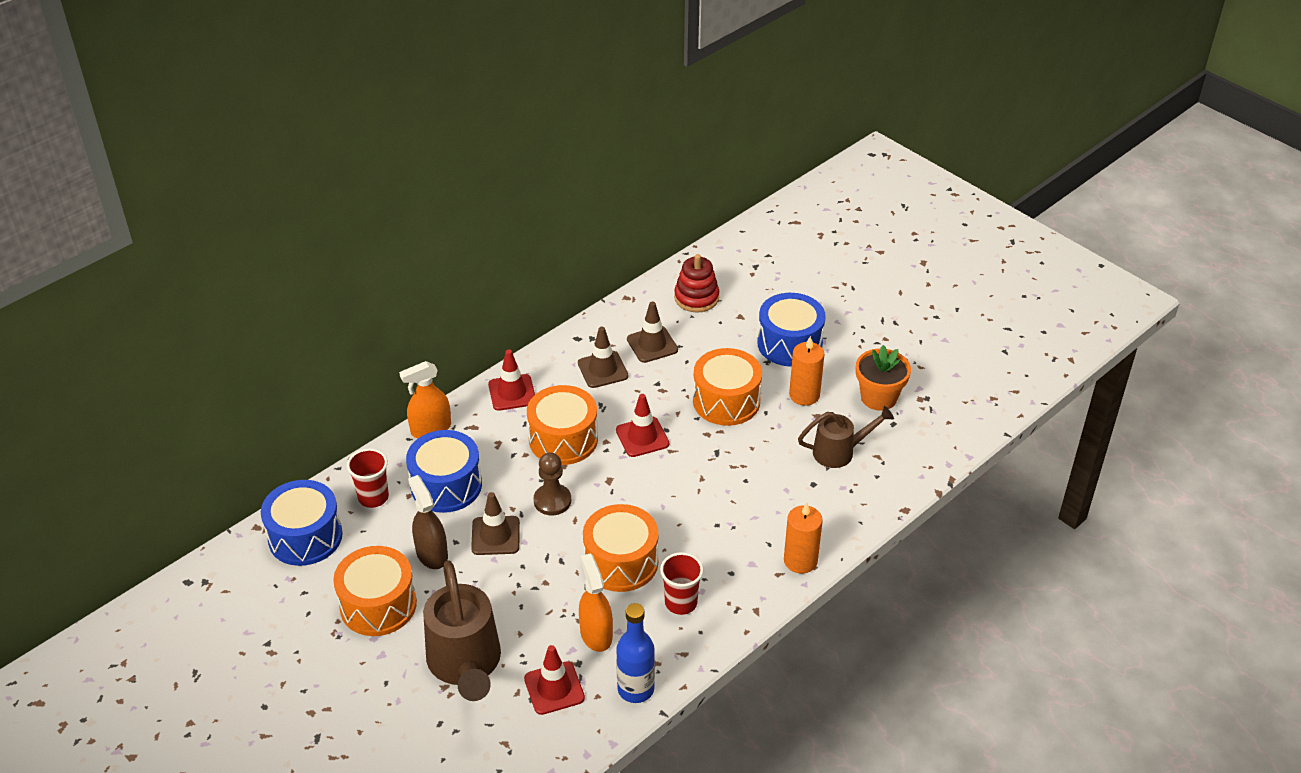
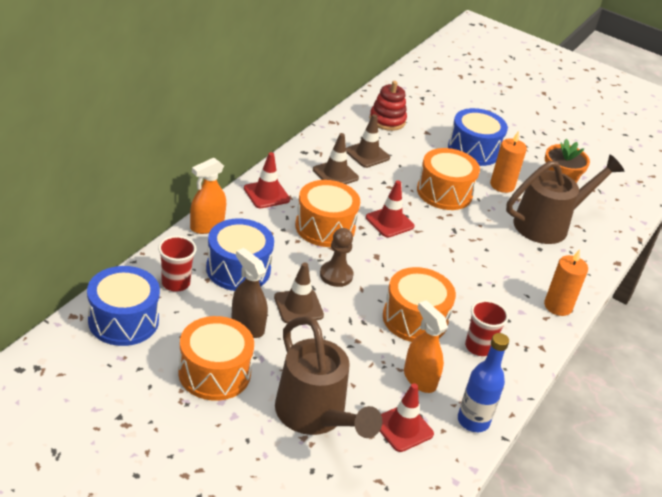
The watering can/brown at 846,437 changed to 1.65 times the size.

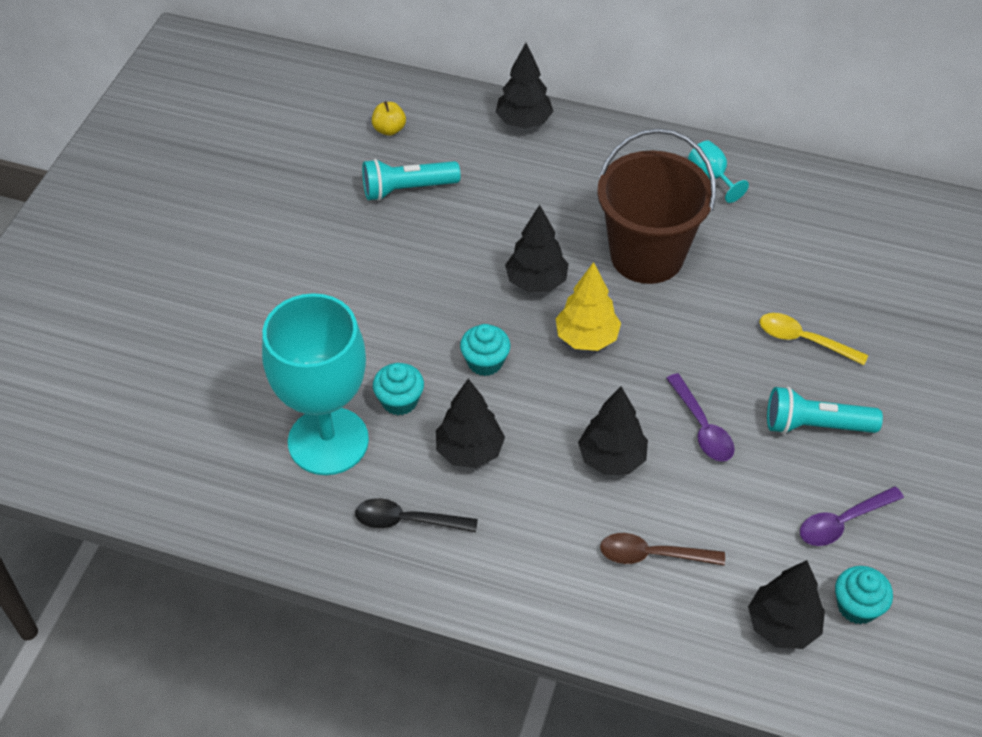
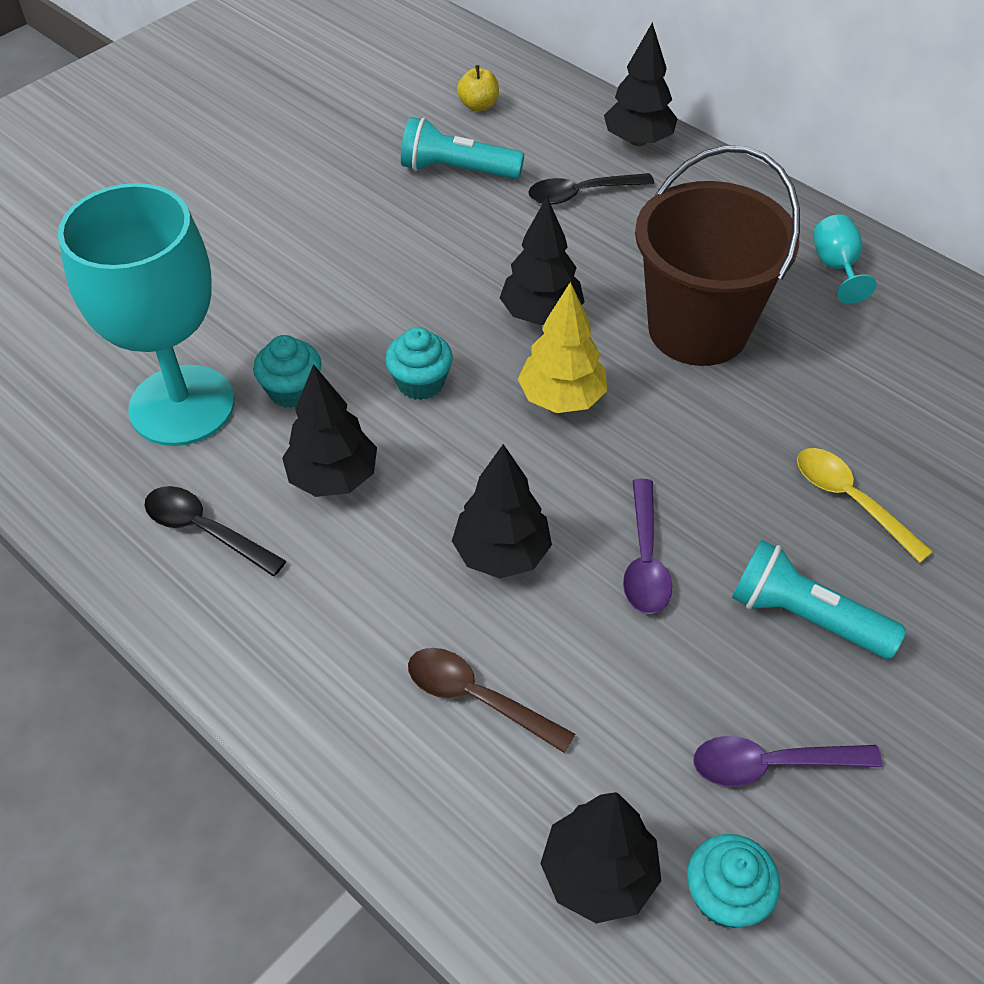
The spoon/black at 591,189 appeared.

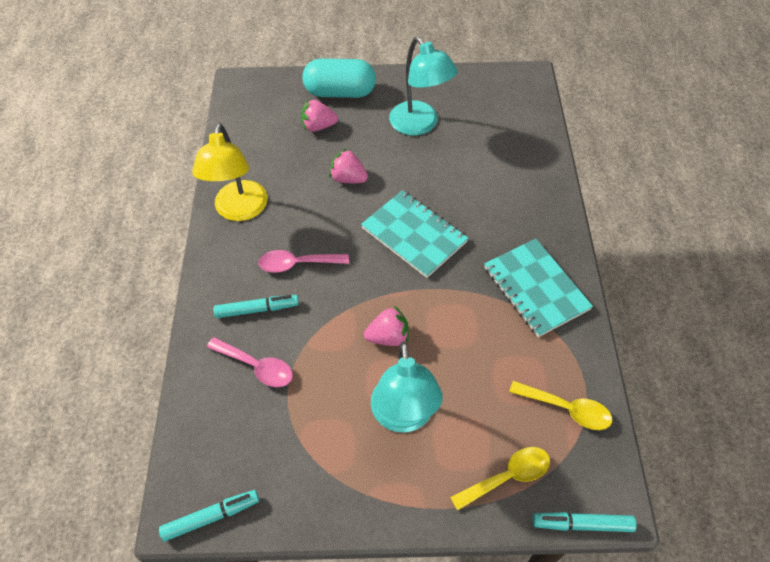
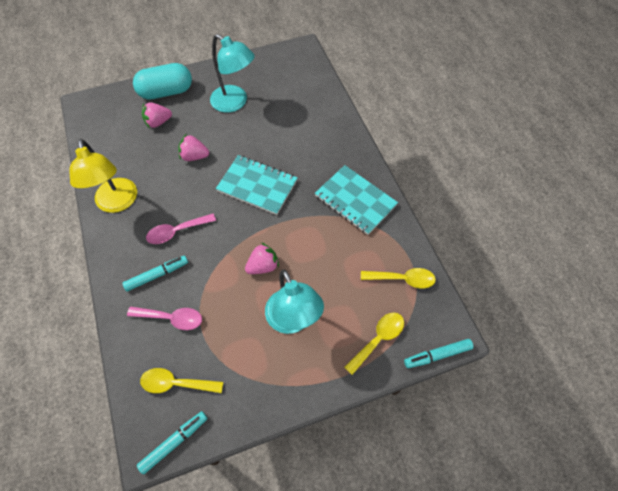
The spoon/yellow at 181,380 appeared.

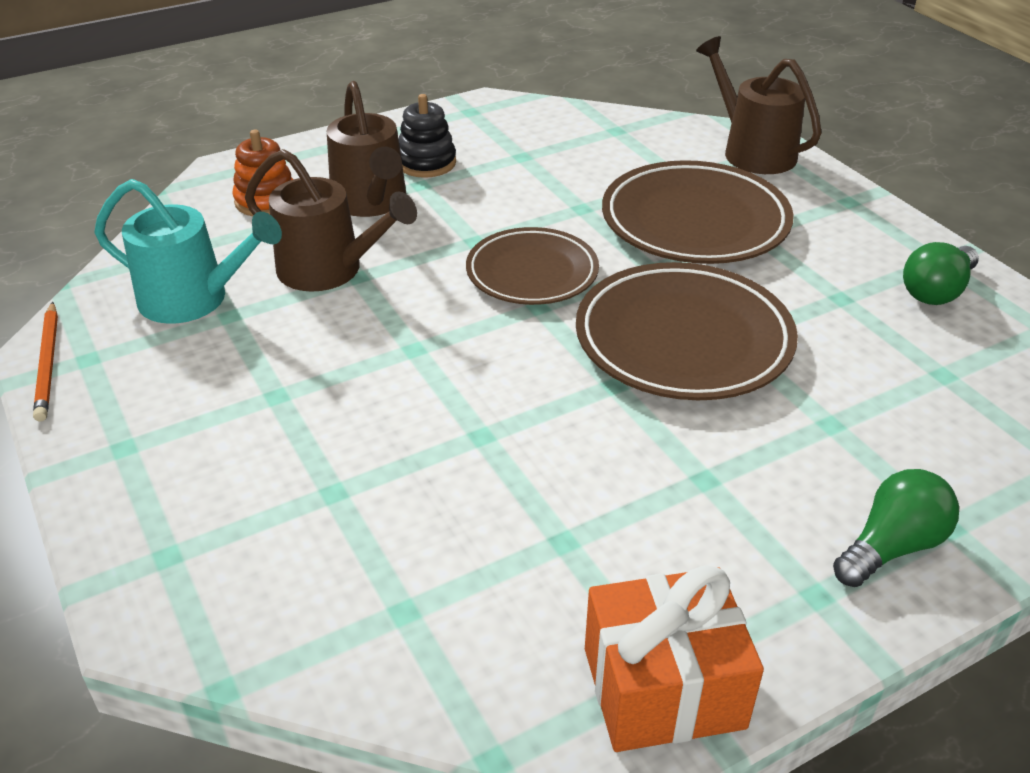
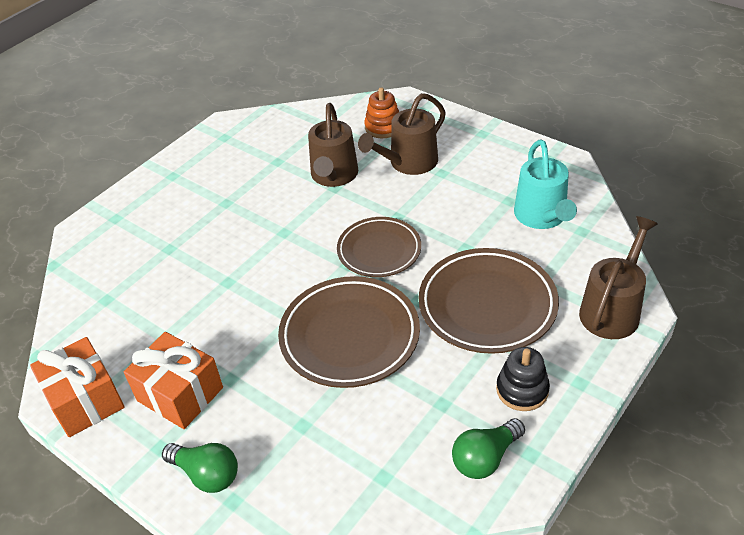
The pencil/orange at 45,361 disappeared.
The gift/orange at 173,380 appeared.
The watering can/turquoise moved from 188,251 to 545,184.
The stacking toy/black moved from 427,136 to 523,379.
The light bulb/green at 941,273 turned 60 degrees counterclockwise.

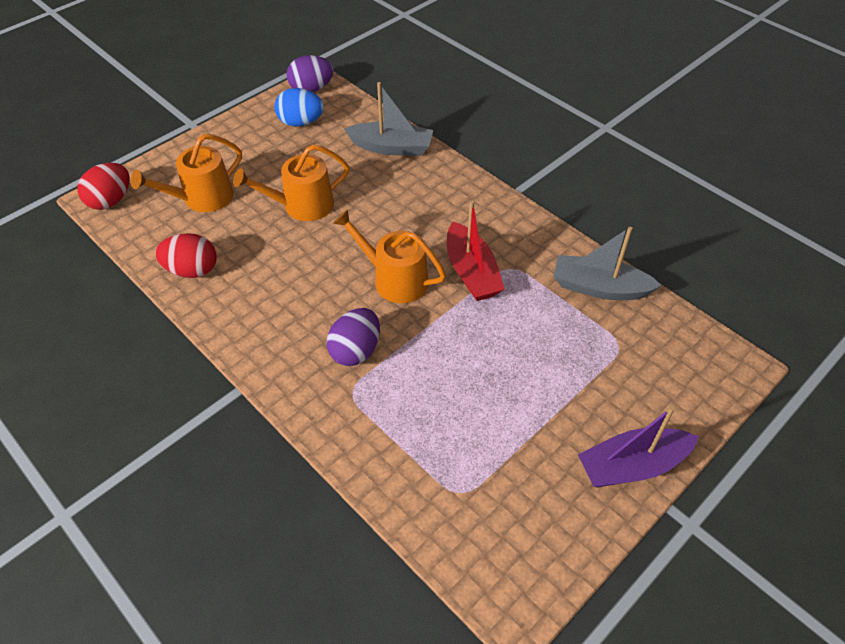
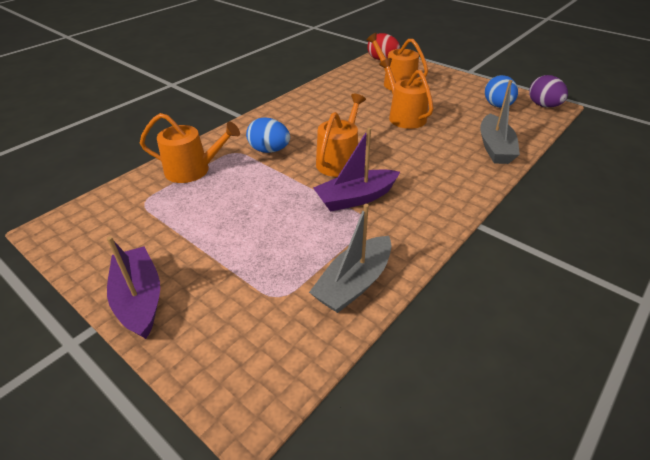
The egg/red at 186,255 disappeared.
The watering can/orange at 190,148 appeared.
The egg/purple at 353,337 became the egg/blue at 268,135.
The boat/red at 476,251 became the boat/purple at 356,170.
The boat/grey at 608,263 turned 150 degrees counterclockwise.

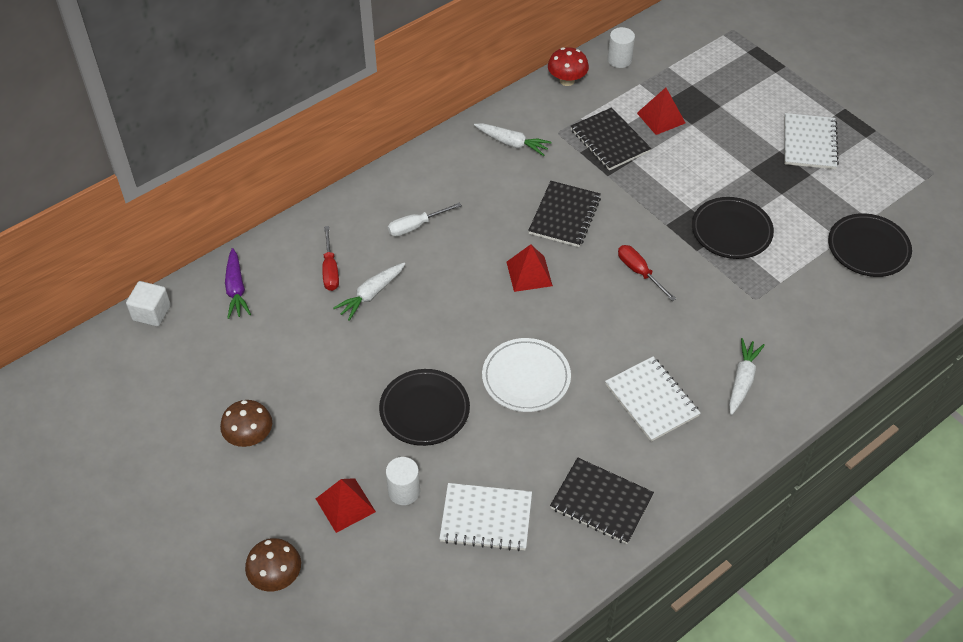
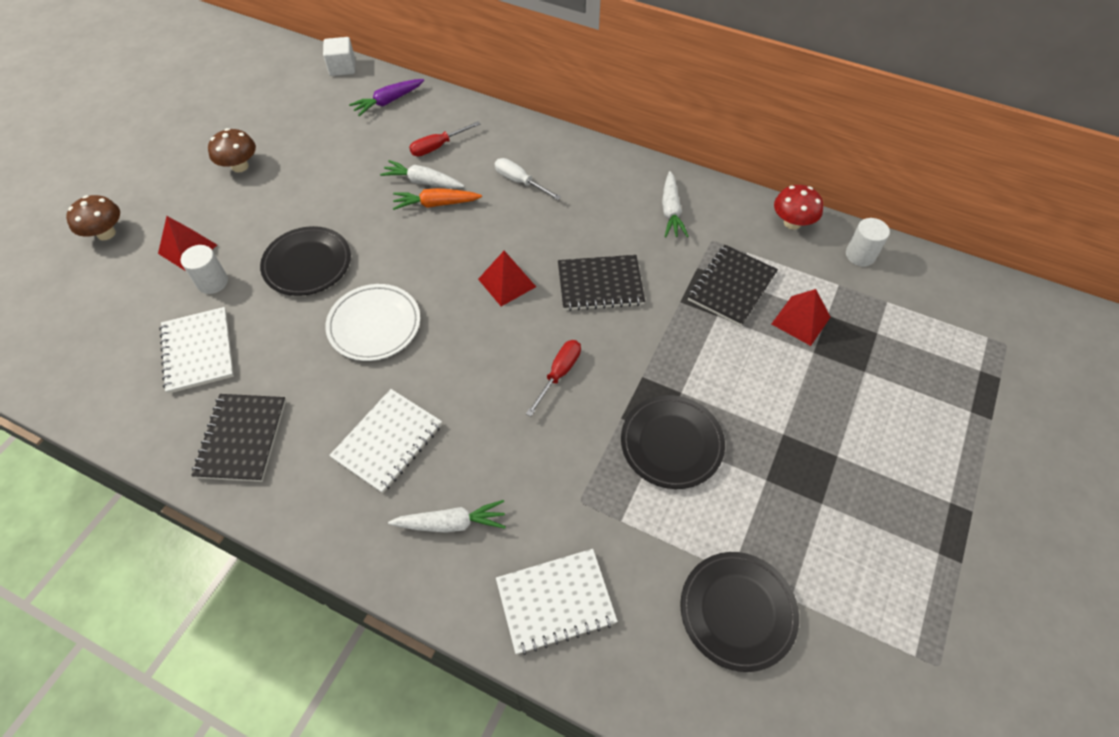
The carrot/orange at 437,199 appeared.
The notebook/white moved from 811,141 to 557,602.

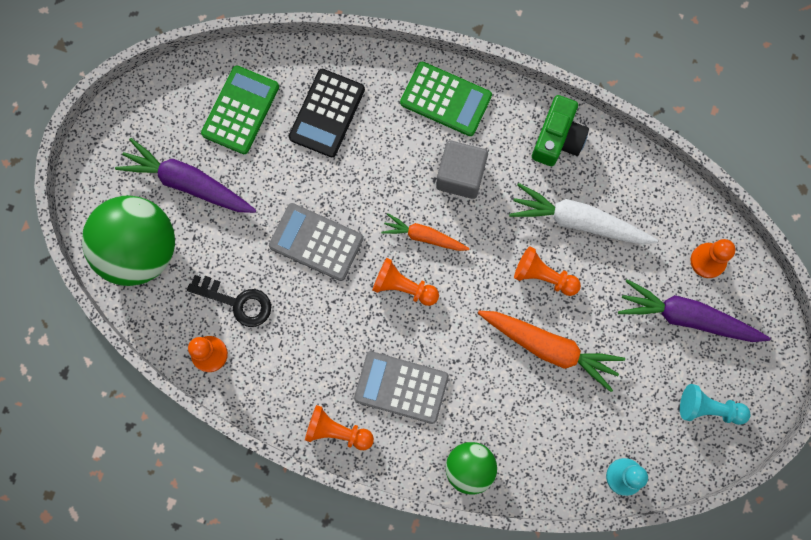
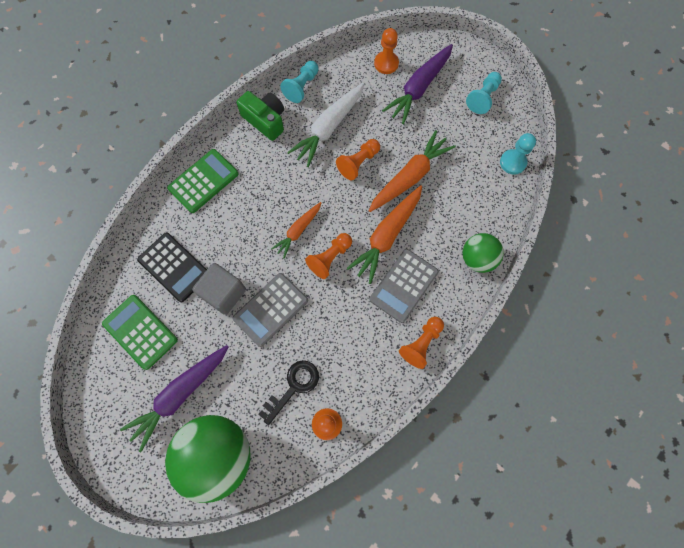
The pawn/turquoise at 299,82 appeared.
The carrot/orange at 384,234 appeared.
The cube/grey moved from 462,170 to 219,289.

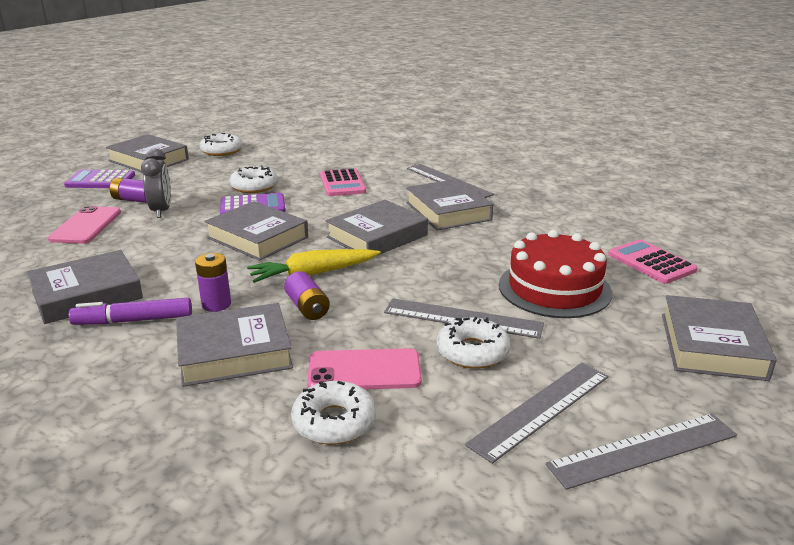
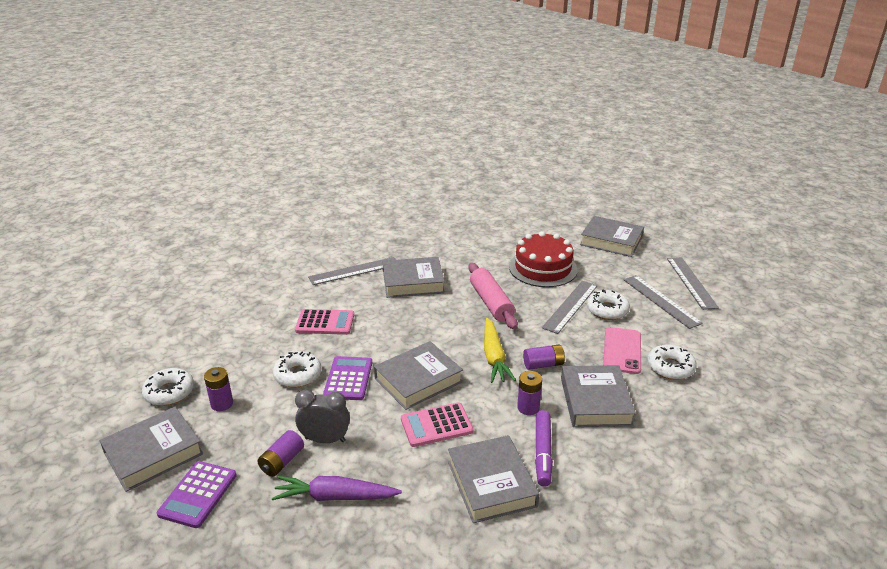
The book/grey at 377,227 disappeared.
The battery/purple at 218,389 appeared.
The rolling pin/pink at 493,296 appeared.
The calculator/pink moved from 653,261 to 437,424.
The phone/pink at 84,224 was replaced by the carrot/purple at 337,488.

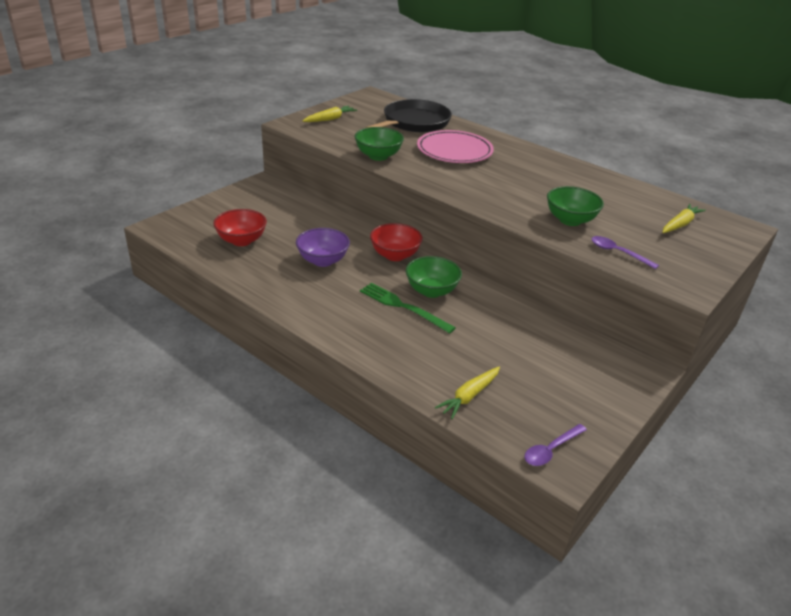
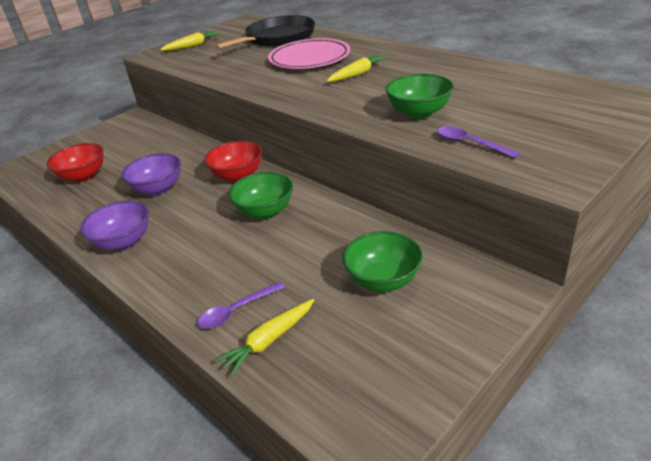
The fork/green at 408,308 disappeared.
The bowl/purple at 114,225 appeared.
The bowl/green moved from 379,144 to 383,261.
The spoon/purple moved from 555,445 to 241,305.
The carrot/yellow moved from 684,218 to 357,68.

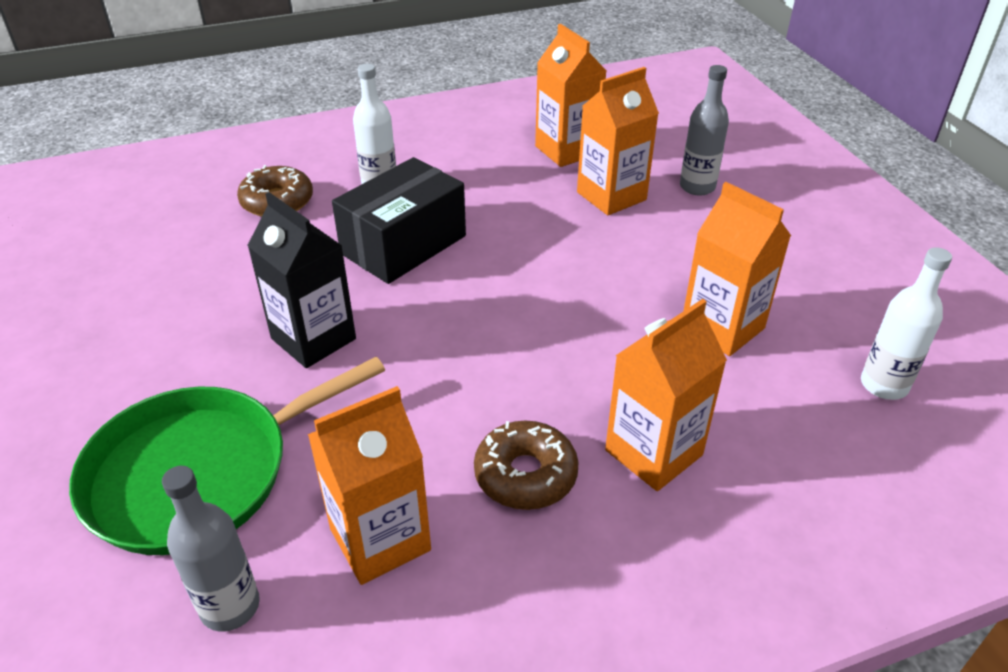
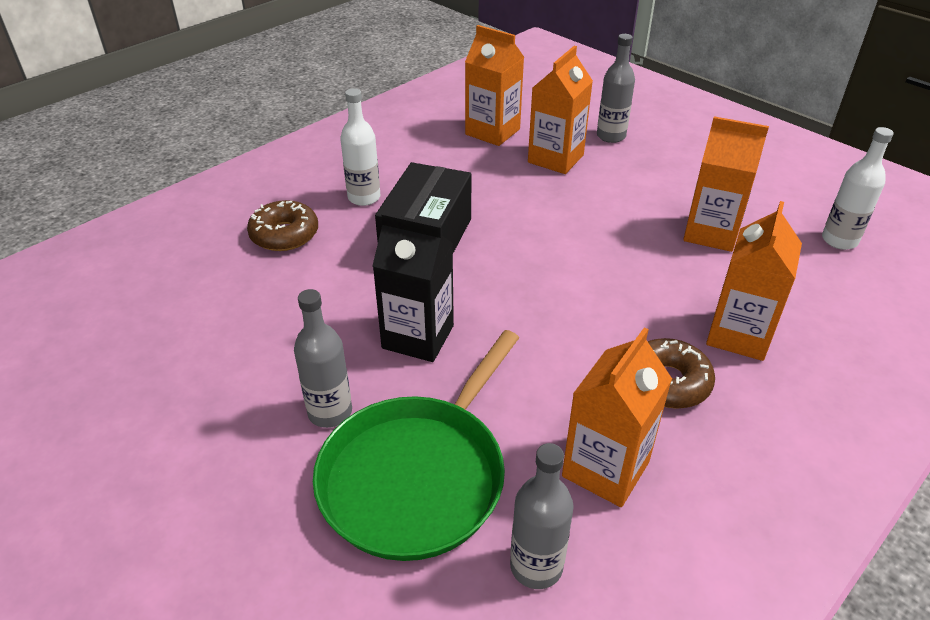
The bottle/grey at 323,358 appeared.

